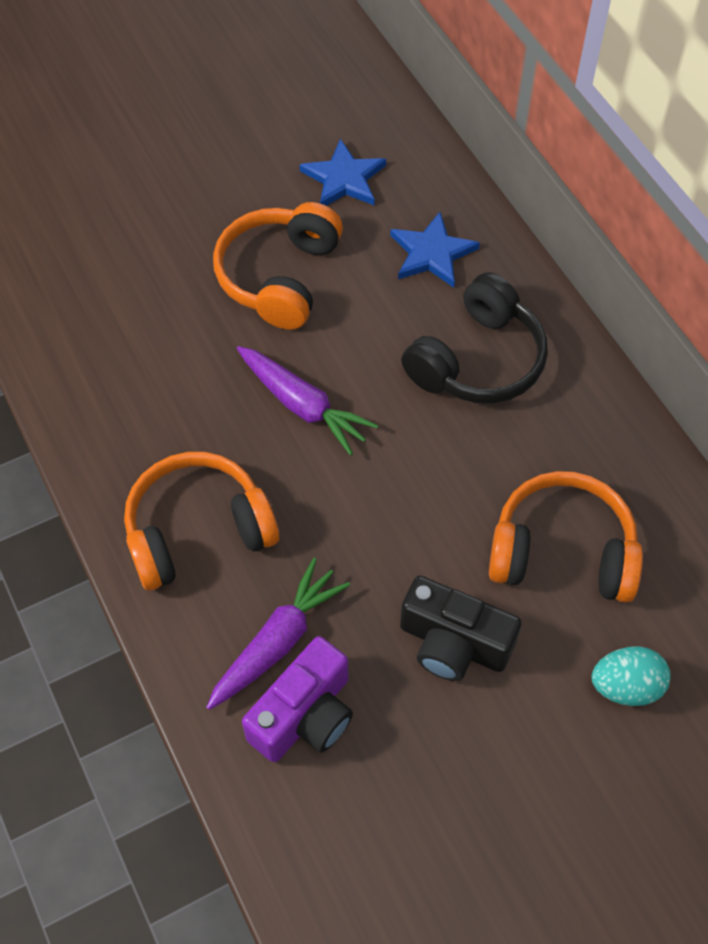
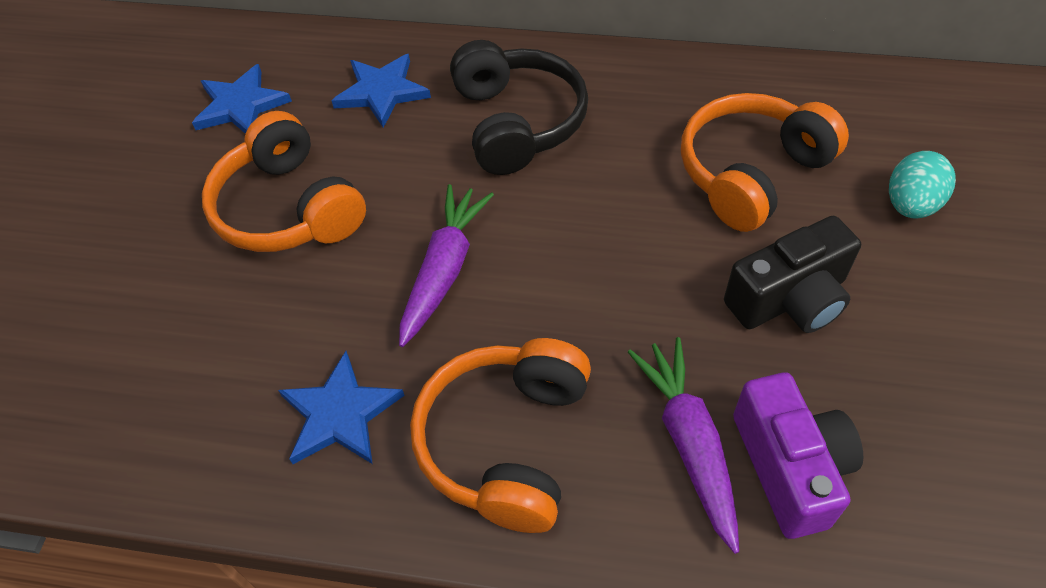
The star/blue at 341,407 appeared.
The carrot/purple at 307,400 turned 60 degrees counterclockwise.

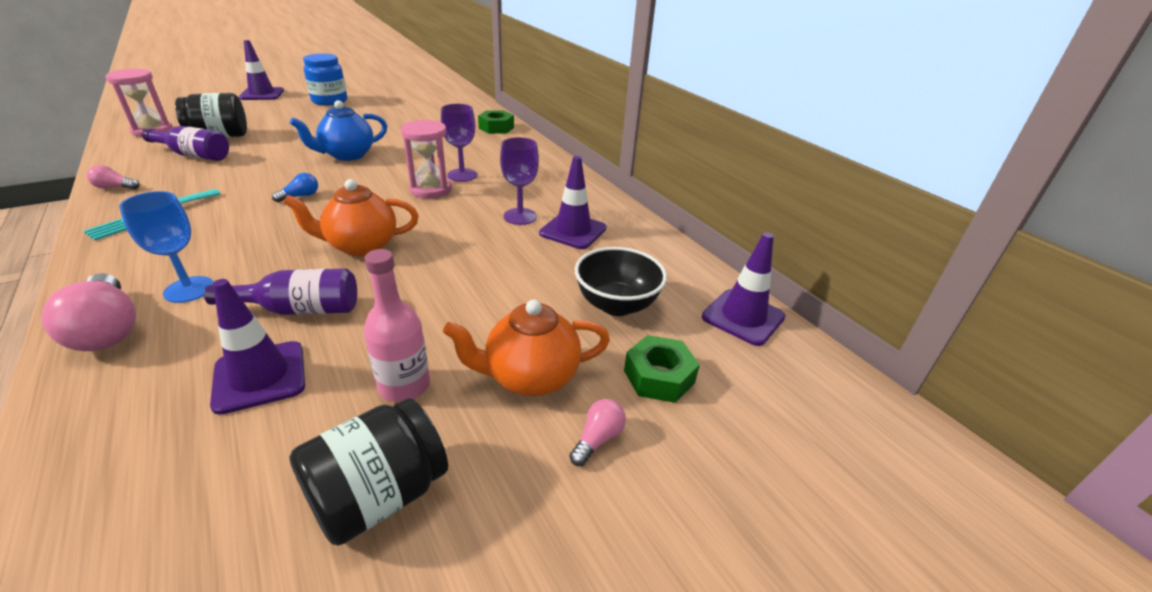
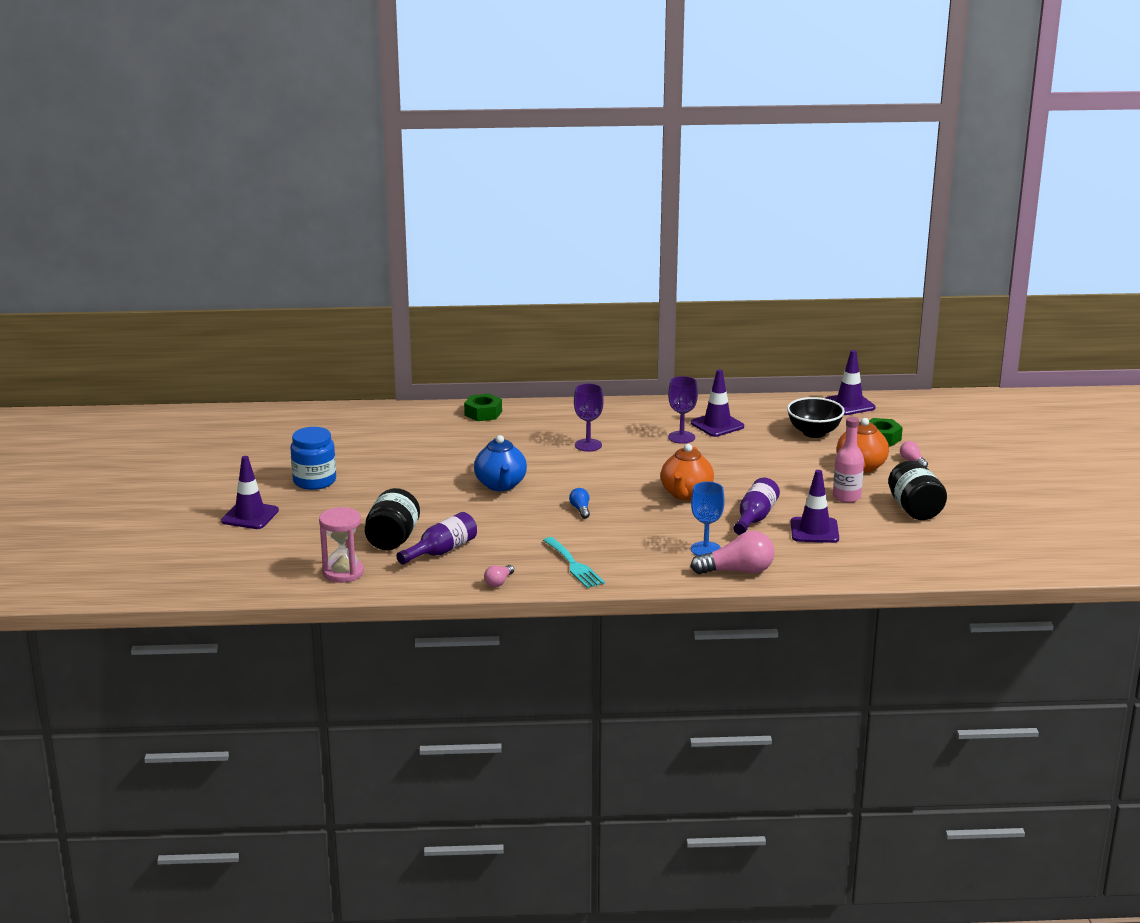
The hourglass/pink at 426,159 disappeared.

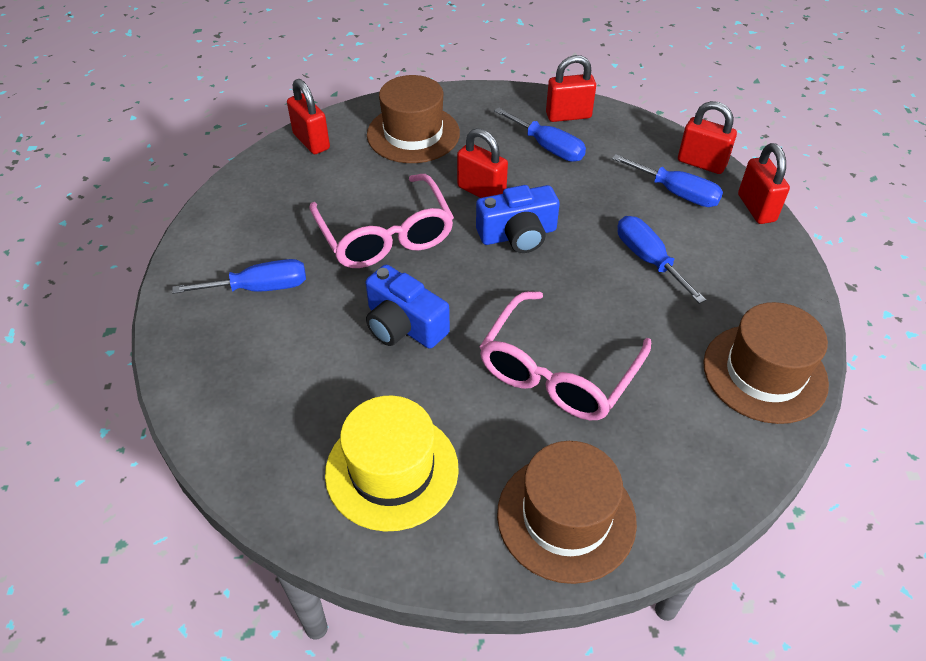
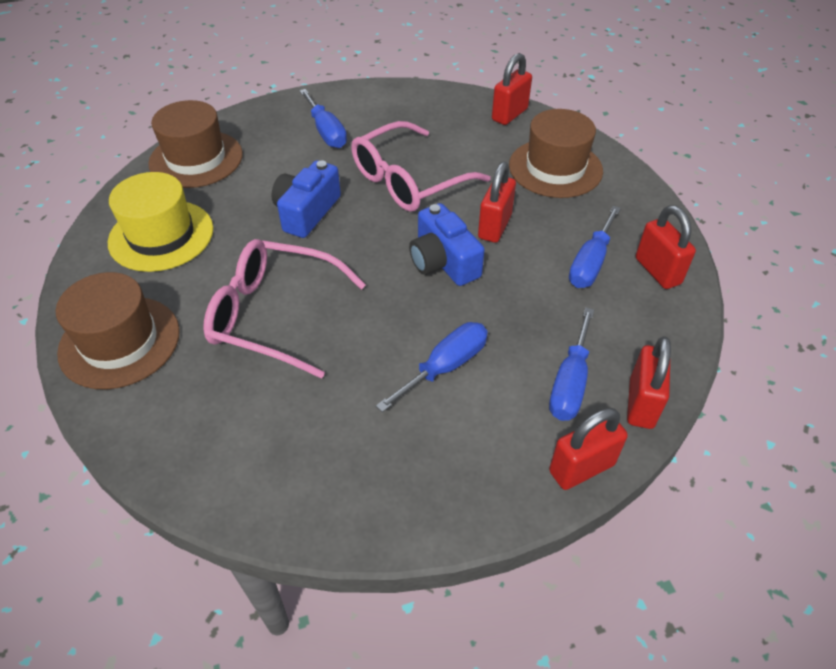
The hat/brown moved from 766,363 to 195,144.

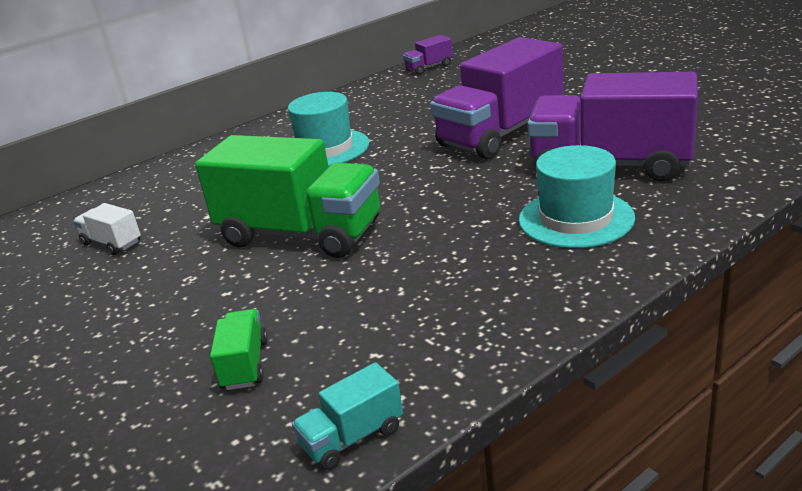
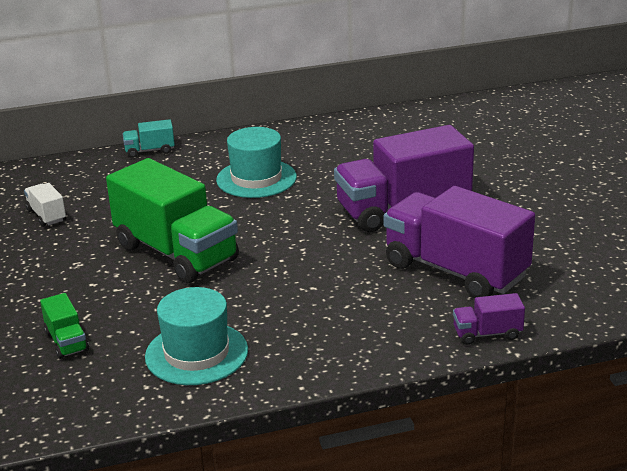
The truck/turquoise moved from 347,416 to 148,138.
The truck/purple moved from 428,55 to 489,319.
The hat/turquoise moved from 577,196 to 196,336.
The truck/green at 239,349 turned 135 degrees clockwise.

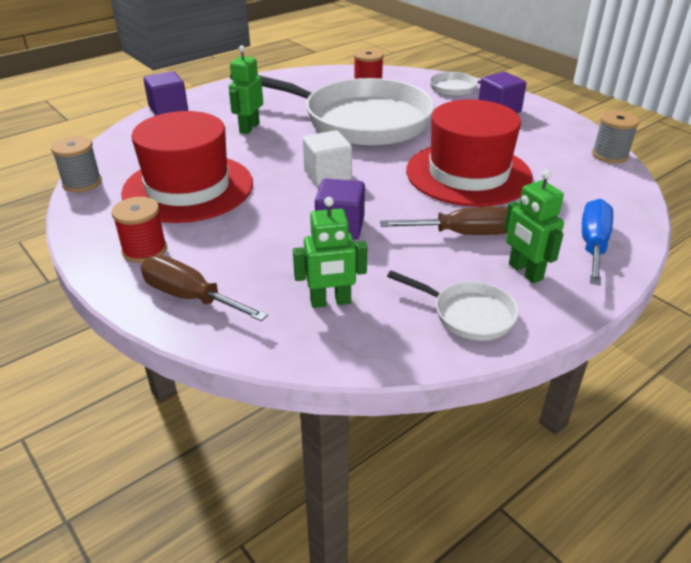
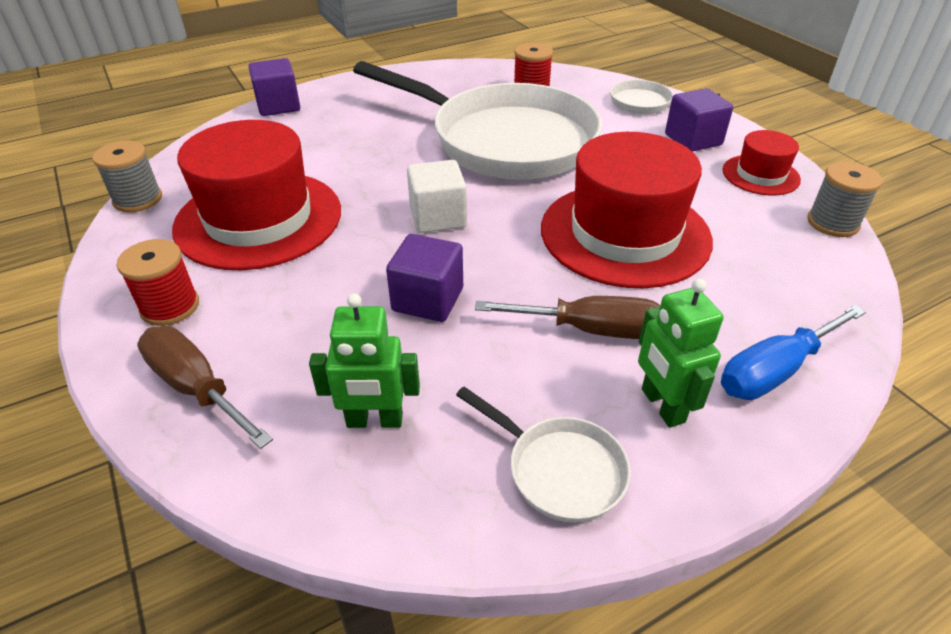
The robot/green at 246,89 disappeared.
The hat/red at 762,162 appeared.
The screwdriver/blue at 597,242 turned 150 degrees counterclockwise.

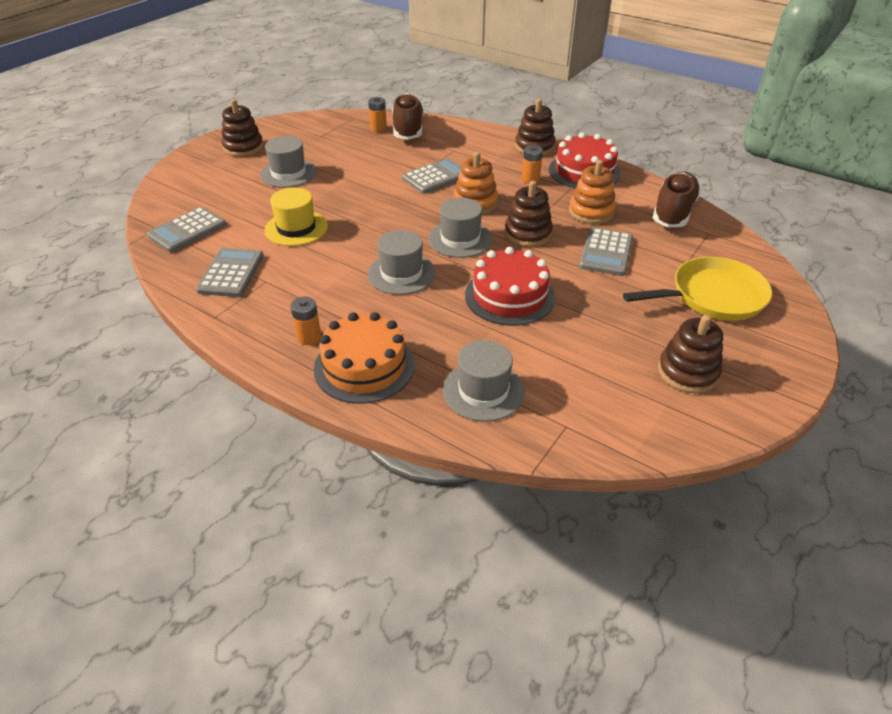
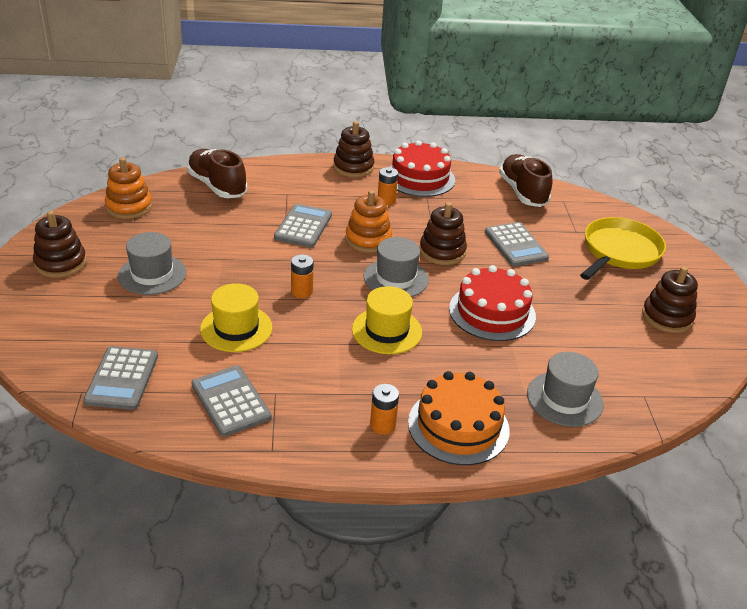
The battery/orange moved from 377,114 to 302,276.
The stacking toy/orange moved from 592,192 to 128,188.
The hat/grey at 402,262 became the hat/yellow at 387,320.

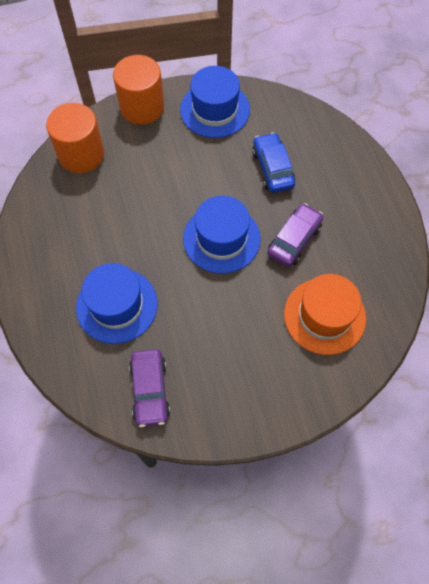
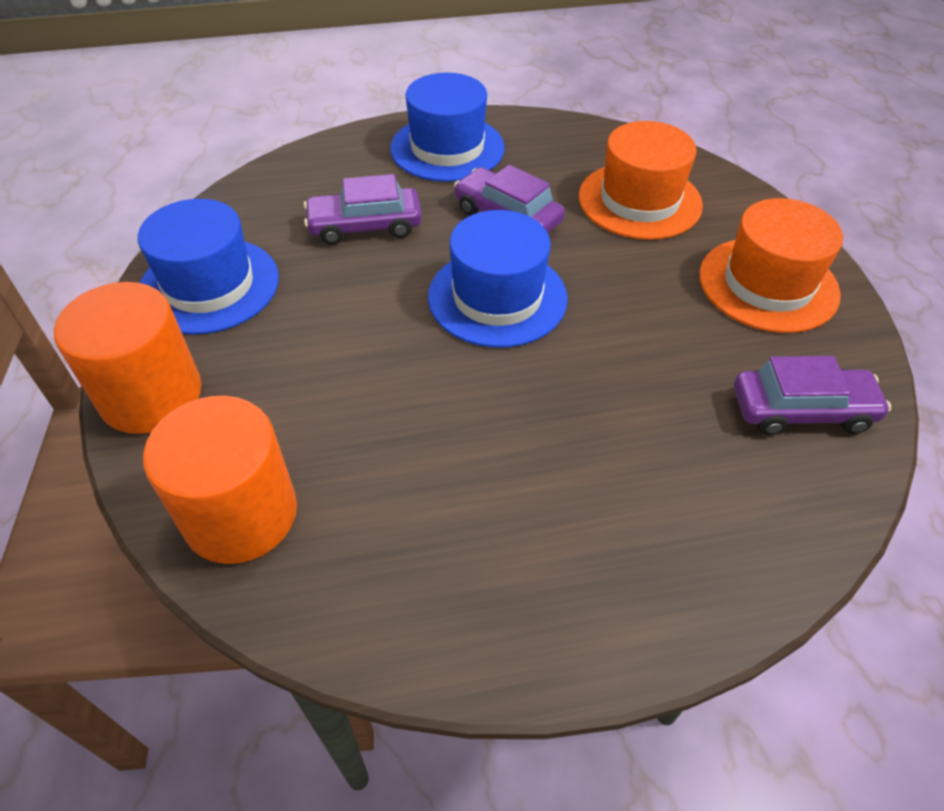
The hat/orange at 771,265 appeared.
The hat/blue moved from 117,303 to 447,127.
The car/blue at 273,162 became the car/purple at 363,209.

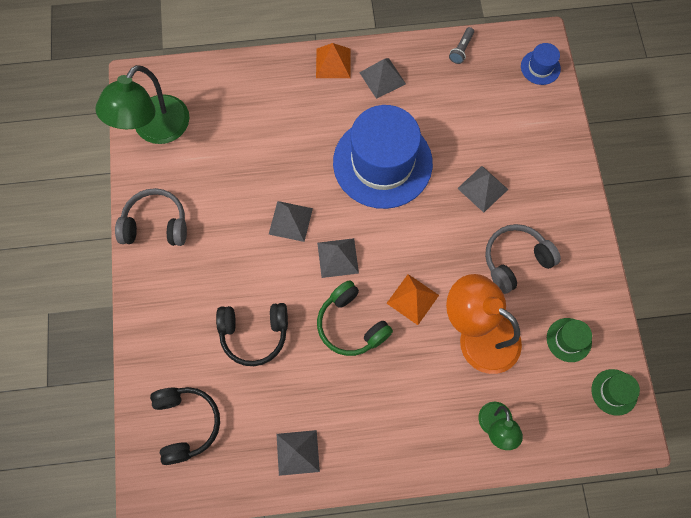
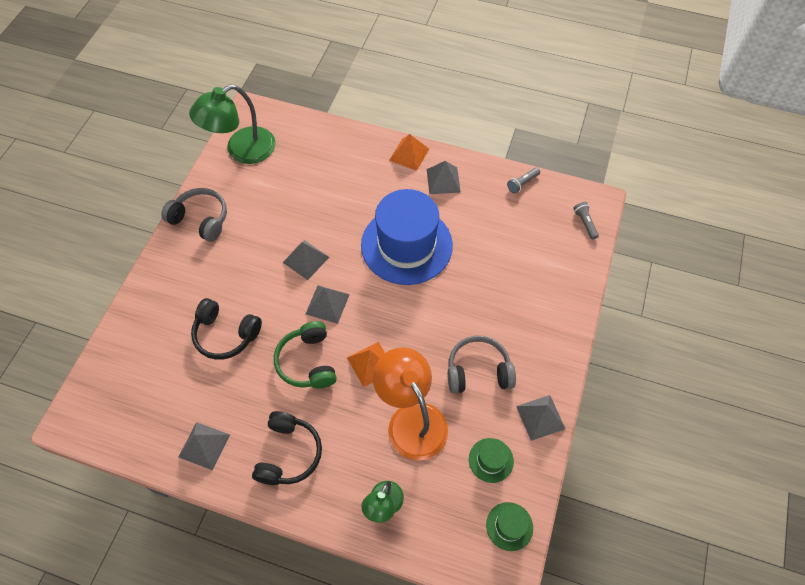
The headphones/black moved from 185,426 to 287,448.
The pyramid/grey moved from 482,189 to 541,418.
The hat/blue at 541,64 was replaced by the flashlight/grey at 586,220.

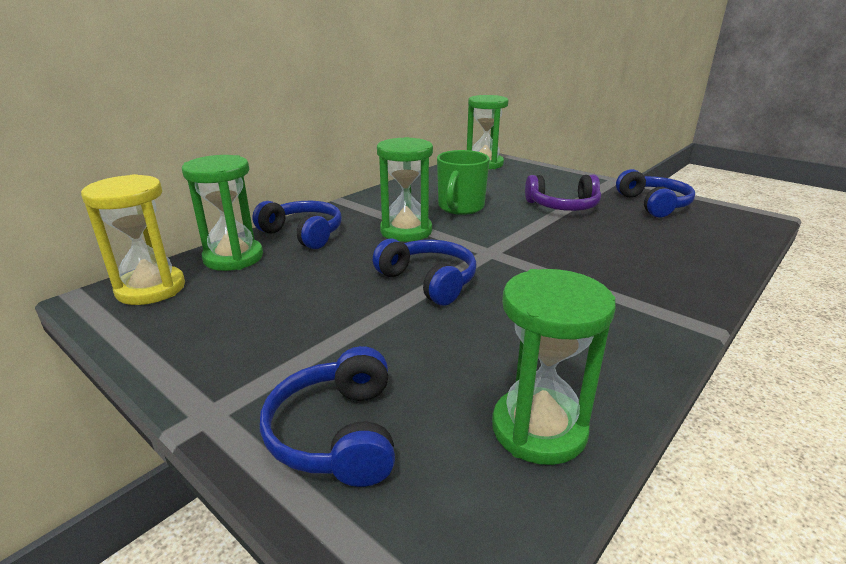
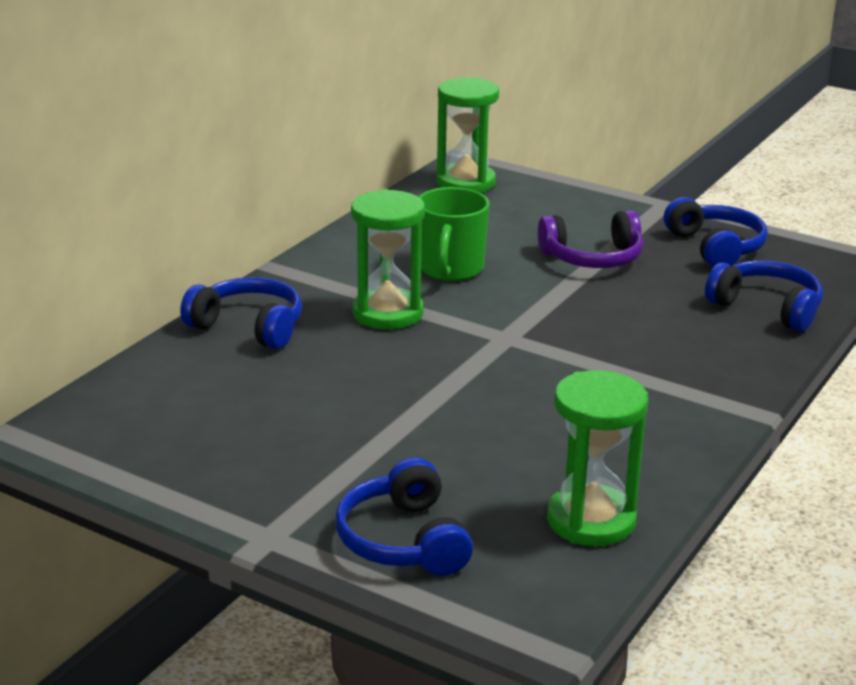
The hourglass/yellow at 133,239 disappeared.
The hourglass/green at 222,213 disappeared.
The headphones/blue moved from 425,272 to 764,295.

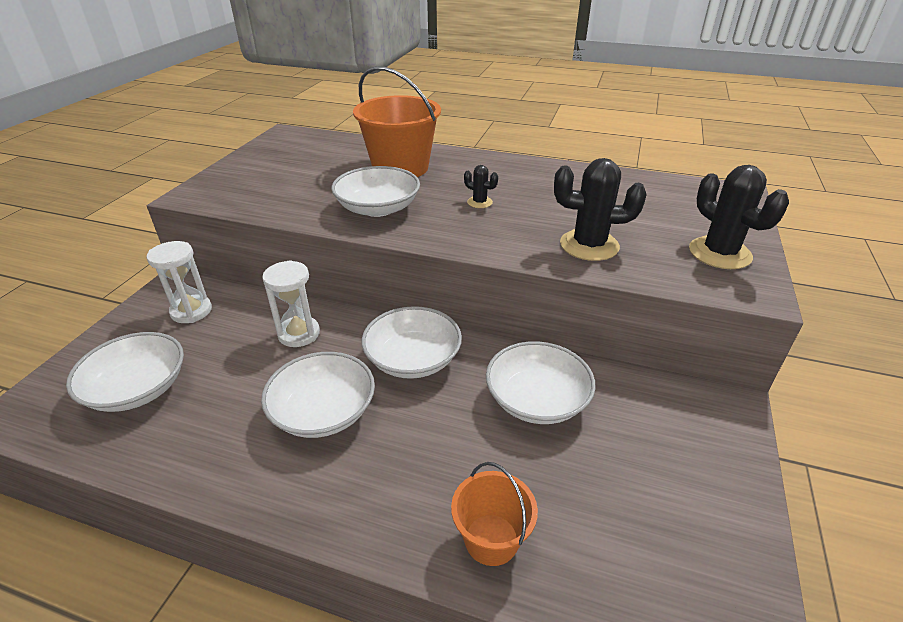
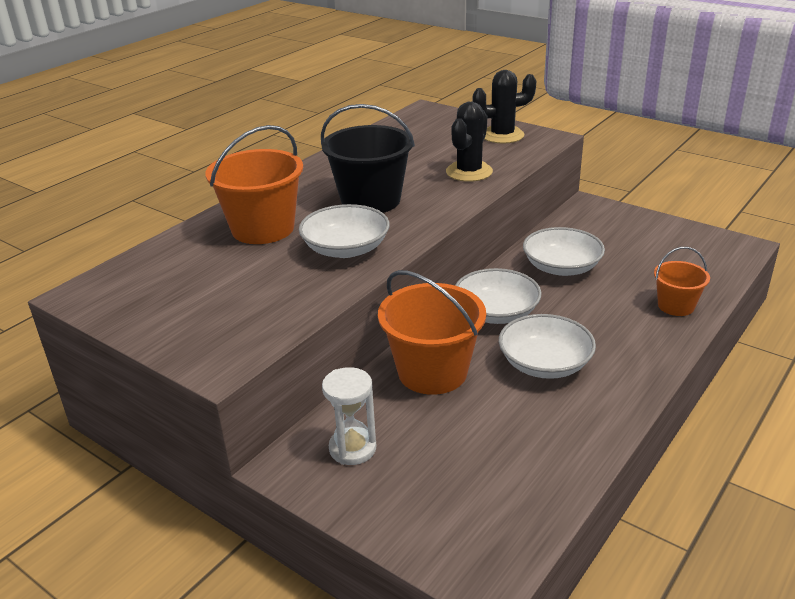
The bowl/white at 125,372 disappeared.
The hourglass/white at 291,303 was replaced by the bucket/orange at 432,332.
The cactus/black at 481,186 was replaced by the bucket/black at 368,158.

